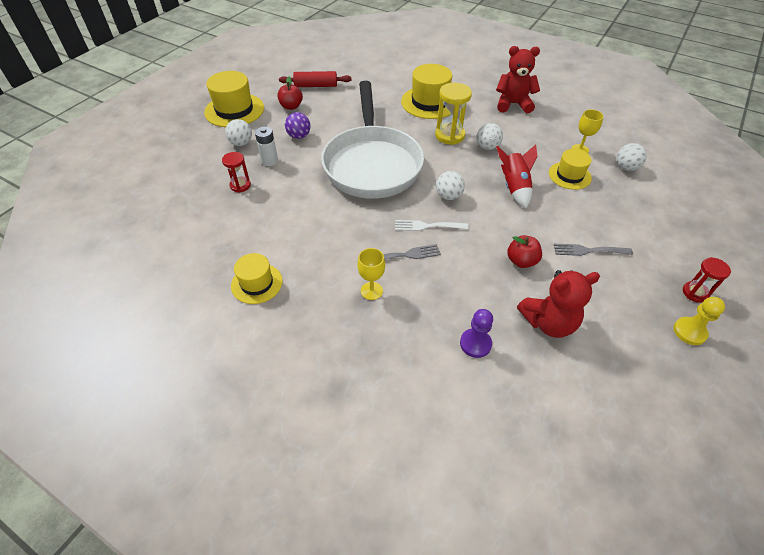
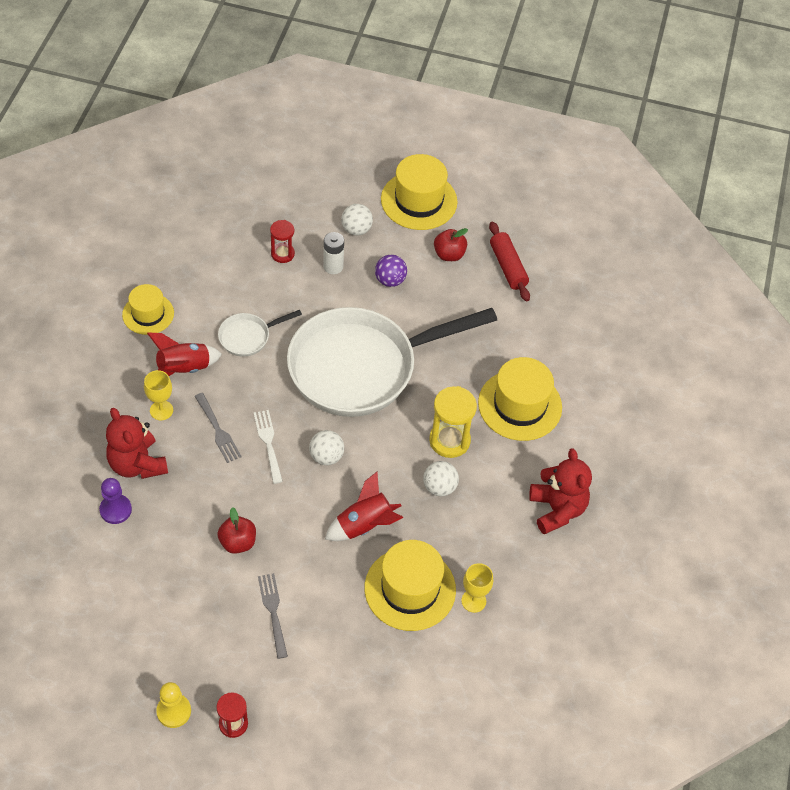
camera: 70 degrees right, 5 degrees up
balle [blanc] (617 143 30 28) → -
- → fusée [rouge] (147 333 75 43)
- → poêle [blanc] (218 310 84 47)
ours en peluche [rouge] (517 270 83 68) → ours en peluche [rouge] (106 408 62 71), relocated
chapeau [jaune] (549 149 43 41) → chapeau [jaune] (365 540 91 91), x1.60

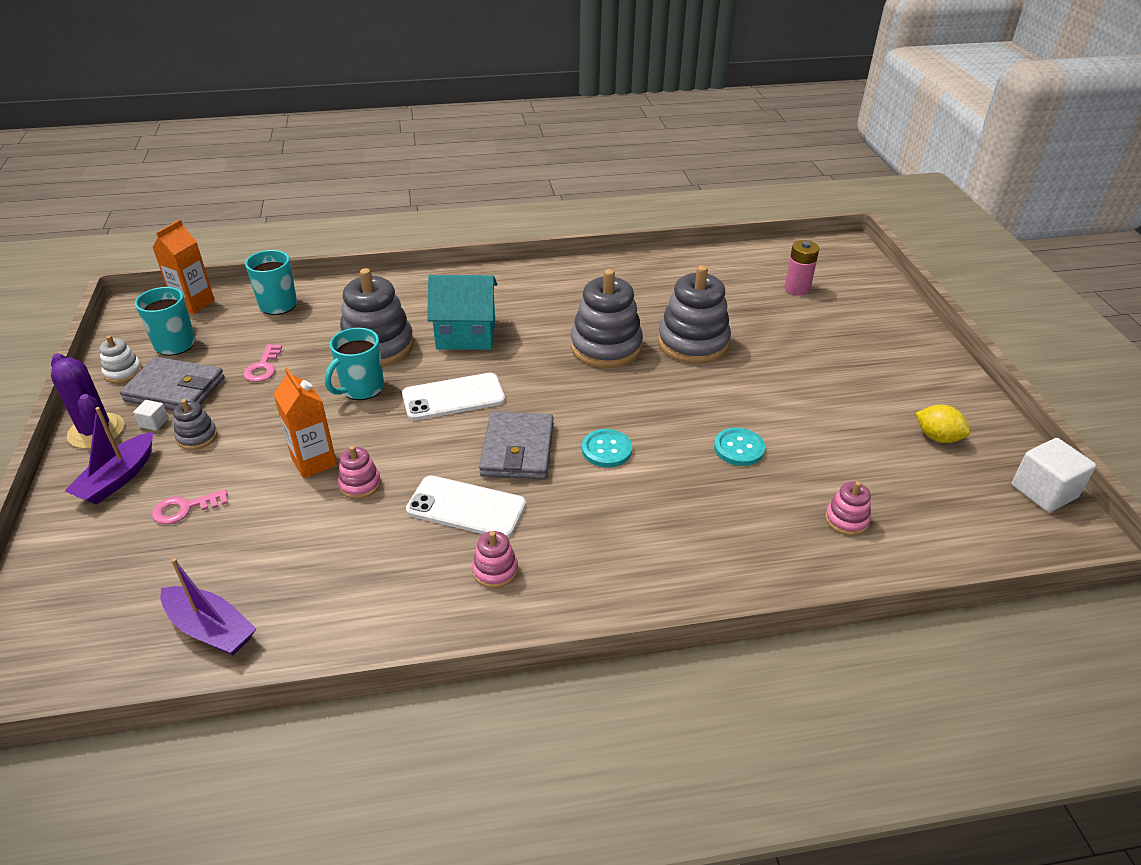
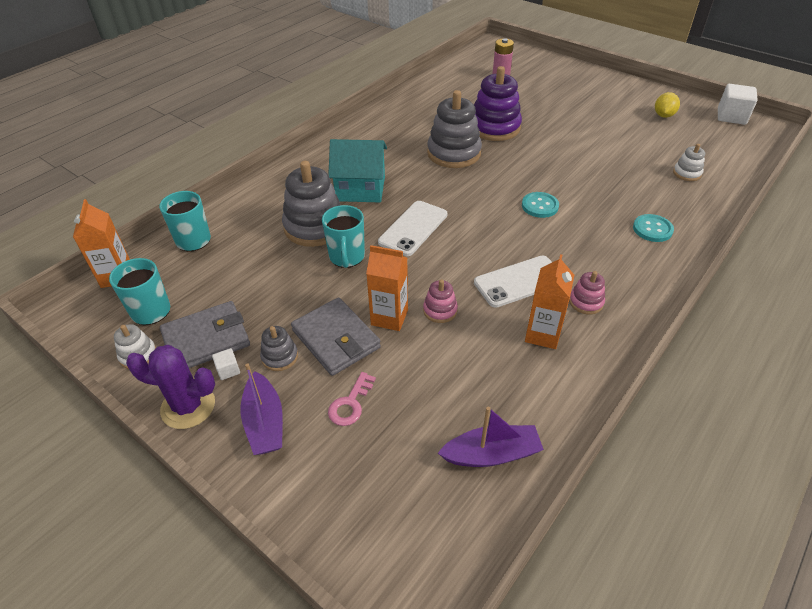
camera: 40 degrees left, 5 degrees up
clé [rose] (244 344 38 38) → -
- → brique de lait [orange] (525 254 49 95)
portefeuille [gris] (479 411 75 69) → portefeuille [gris] (291 297 90 79), relocated
bouton [turquoise] (714 428 51 38) → bouton [turquoise] (633 214 41 28), relocated
jouet à empiler [gris] (658 265 73 99) → jouet à empiler [violet] (474 66 48 75)
jouet à empiler [rose] (825 481 46 55) → jouet à empiler [blanc] (673 144 32 37)
maison [turquoise] (427 275 70 75) → maison [turquoise] (328 139 59 63), 45 degrees clockwise
citron [jaune] (915 404 55 39) → citron [jaune] (655 92 25 26), 60 degrees counterclockwise

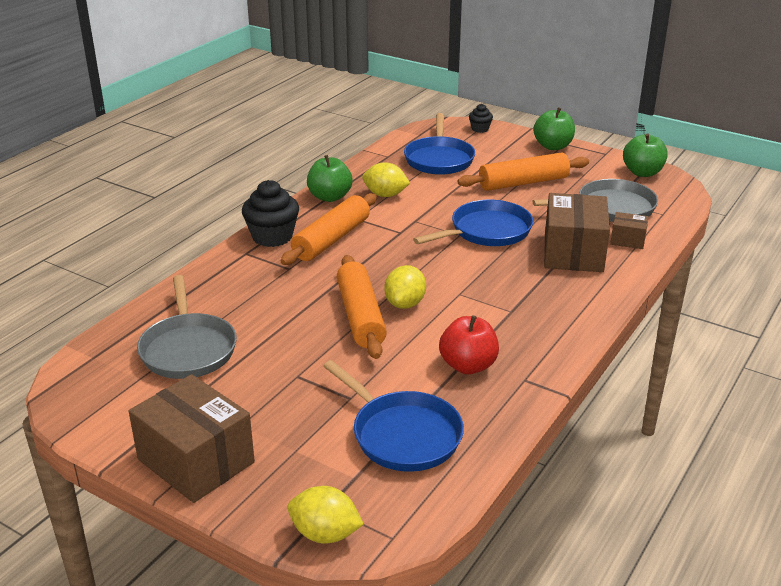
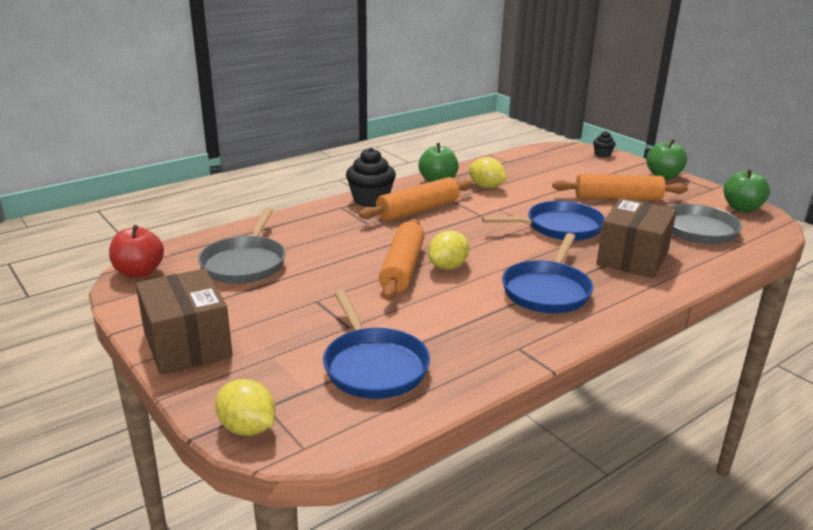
camera: 20 degrees right, 5 degrees down
boîte [marron] (610 212 38 37) → -
poêle [bleu] (404 113 71 62) → poêle [bleu] (502 233 91 80), relocated
pomme [rouge] (439 315 60 59) → pomme [rouge] (109 225 55 53), relocated

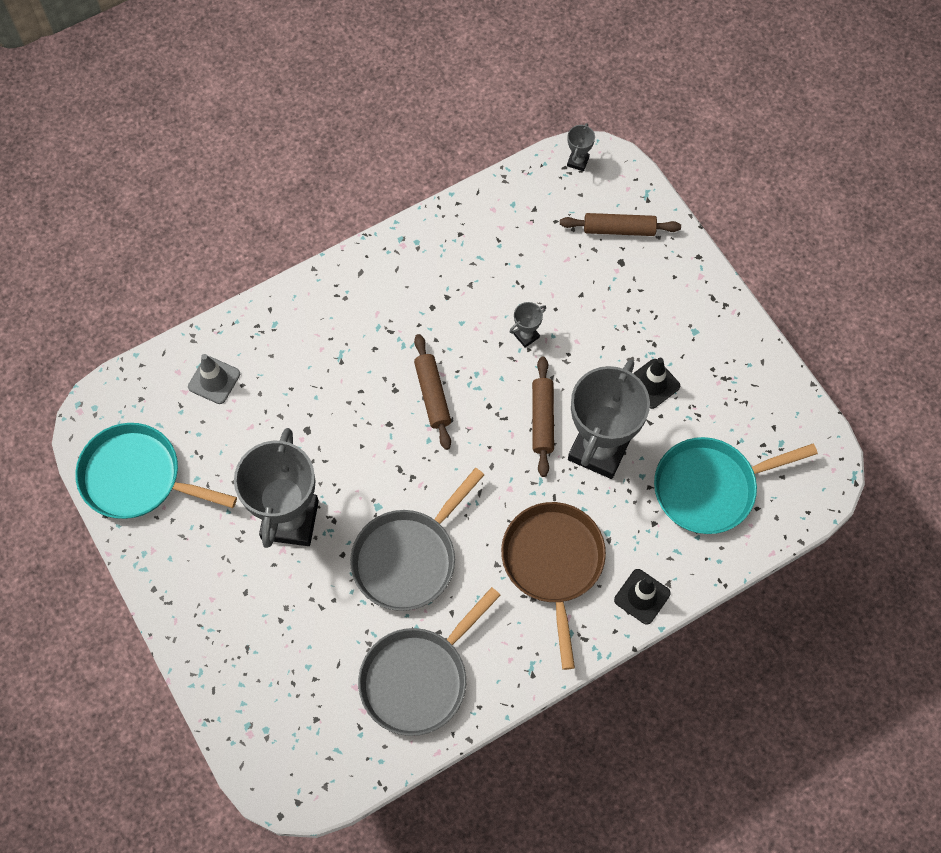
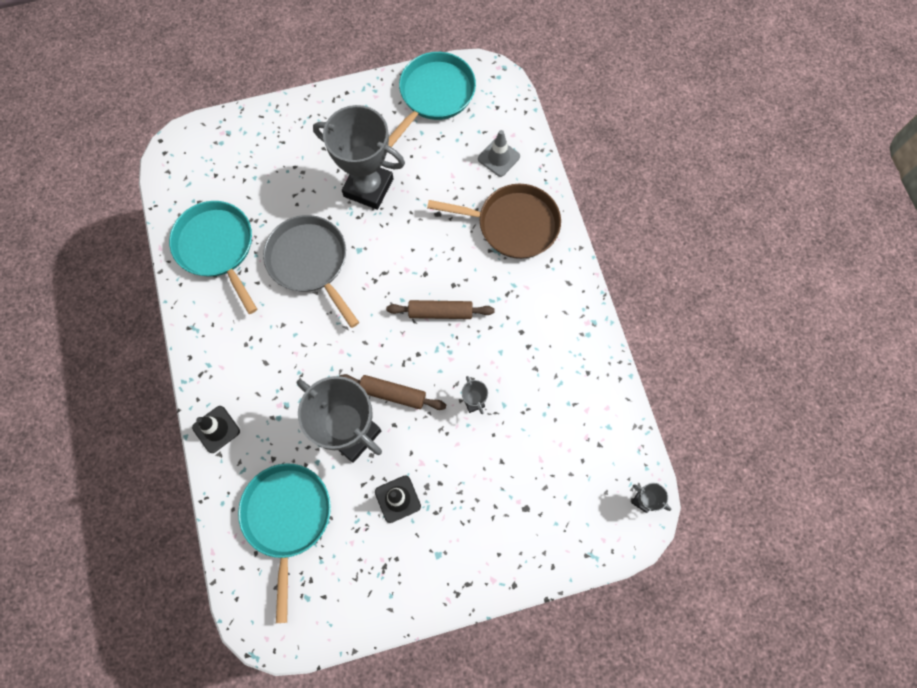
camera: 105 degrees right, 5 degrees up
rouleau à pâtisserie [marron] (560 213 121 23) → -
poêle [marron] (501 502 105 168) → poêle [marron] (427 184 134 75), relocated
poêle [gris] (358 587 143 149) → poêle [turquoise] (169 201 88 113)

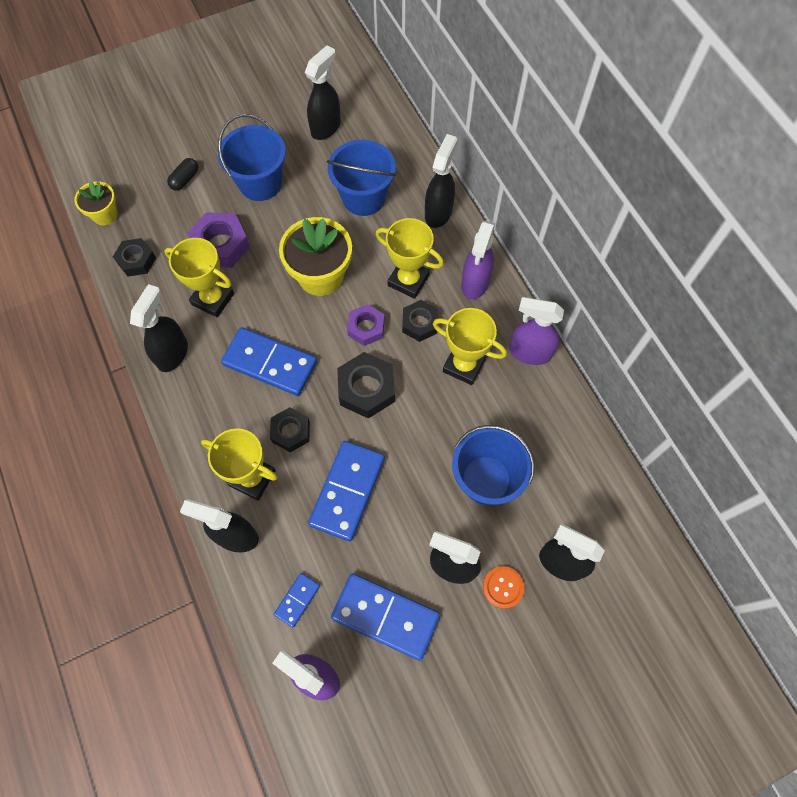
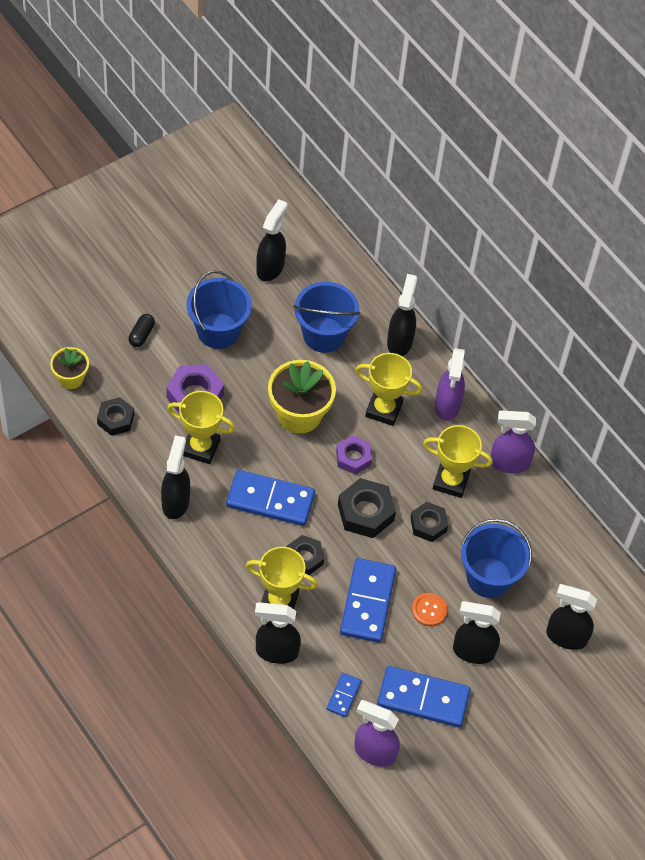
camera: 15 degrees left, 10 degrees down
écrou [noir] (402 300 36 42) → écrou [noir] (411 502 37 40), relocated
bouton [orange] (483 566 41 43) → bouton [orange] (412 593 35 33), relocated

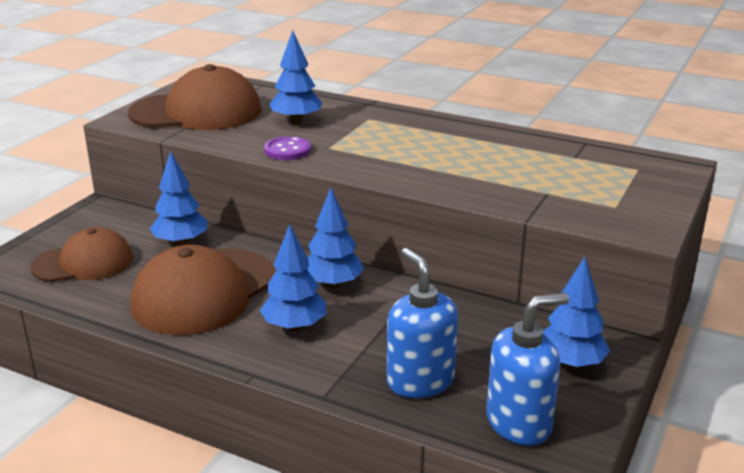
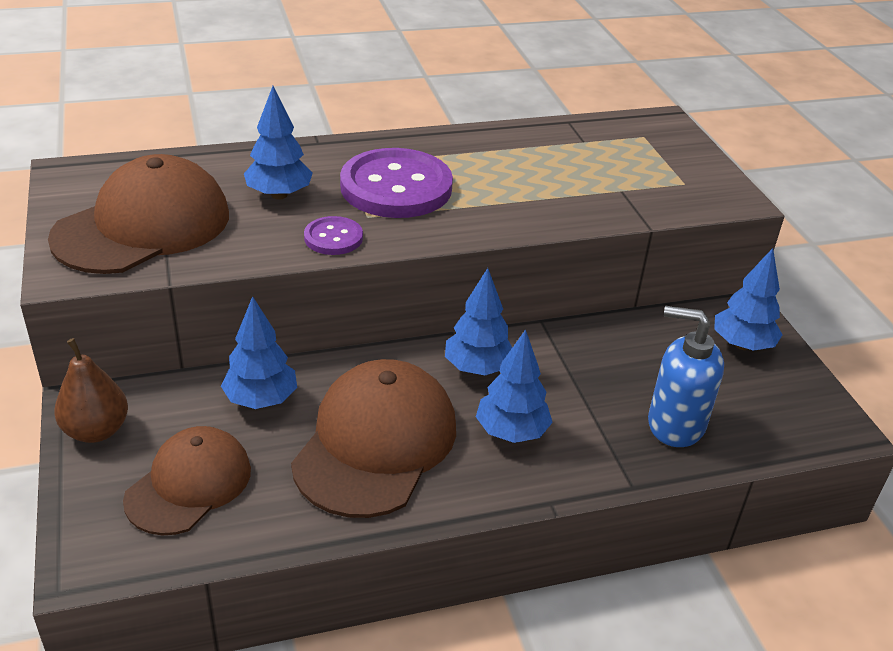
camera: 45 degrees left, 10 degrees up
distributeur de savon [bleu] (486 293 83 153) → -
- → poire [marron] (54 338 74 105)
- → bouton [violet] (340 148 113 70)
casquette [marron] (130 245 146 90) → casquette [marron] (291 359 165 159), 150 degrees counterclockwise

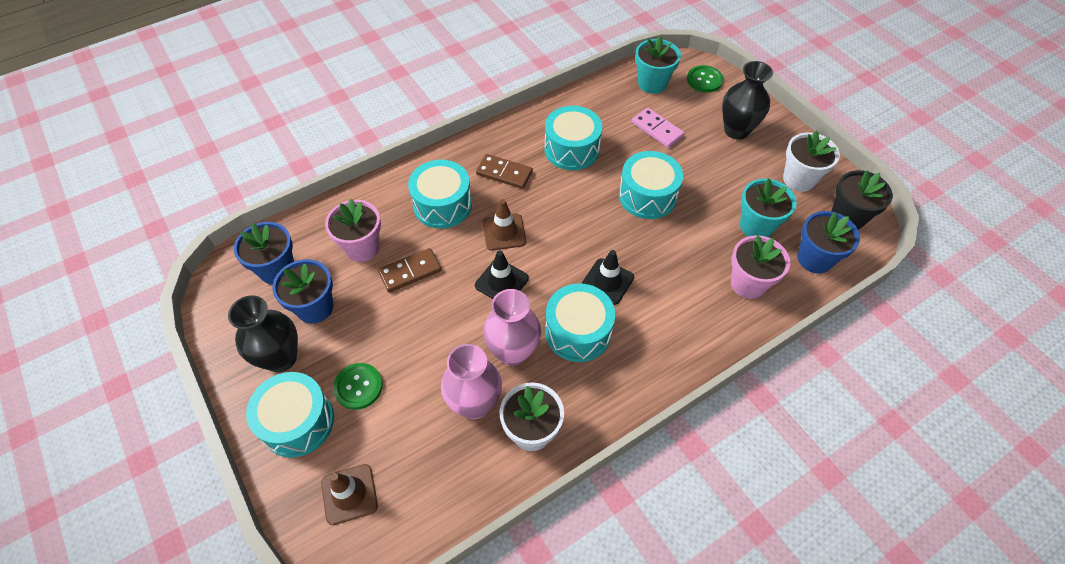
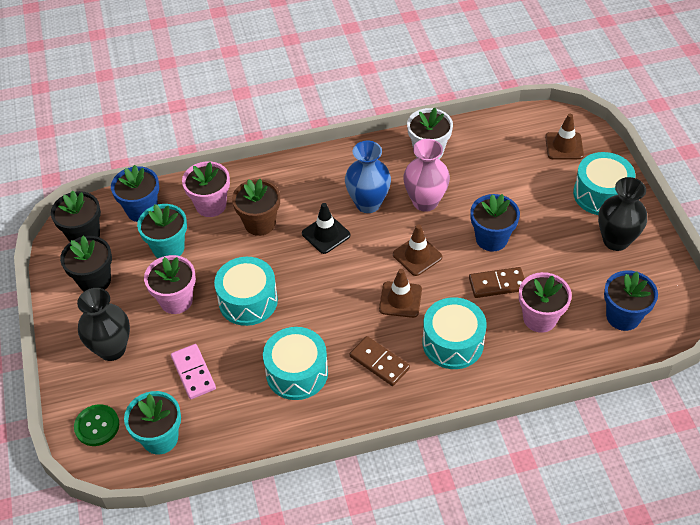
camera: 160 degrees left, 5 degrees down
bouton [vert] (333 363 50 47) → -
vase [rose] (441 344 61 75) → -
- → pot de fleurs [rose] (144 255 52 59)
- → pot de fleurs [marron] (232 179 48 57)
pot de fleurs [bleu] (272 259 61 65) → pot de fleurs [bleu] (470 194 50 57), relocated
tambour [turquoise] (545 283 70 79) → vase [bleu] (345 141 46 72)
cône de chantier [noir] (475 250 54 49) → cône de chantier [marron] (393 224 49 52)
pot de fleurs [blanc] (783 130 57 62) → pot de fleurs [noir] (60 236 52 55)

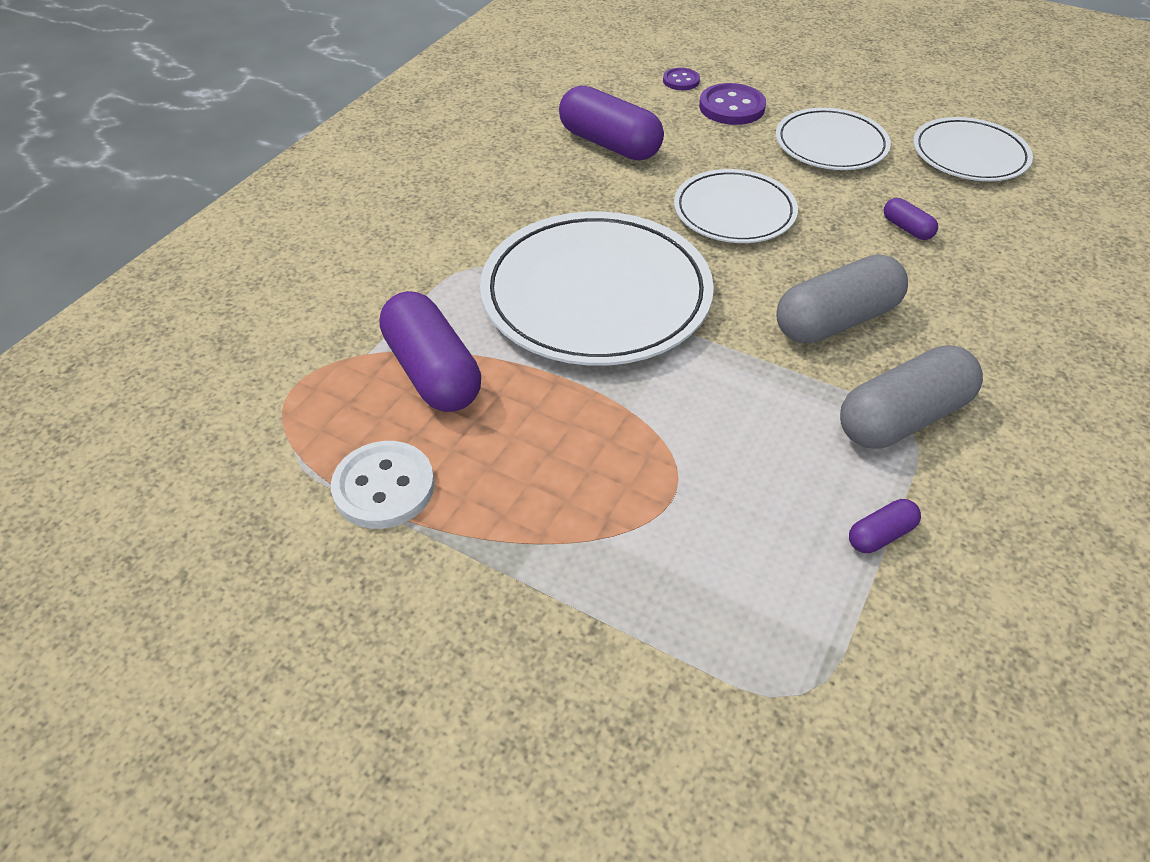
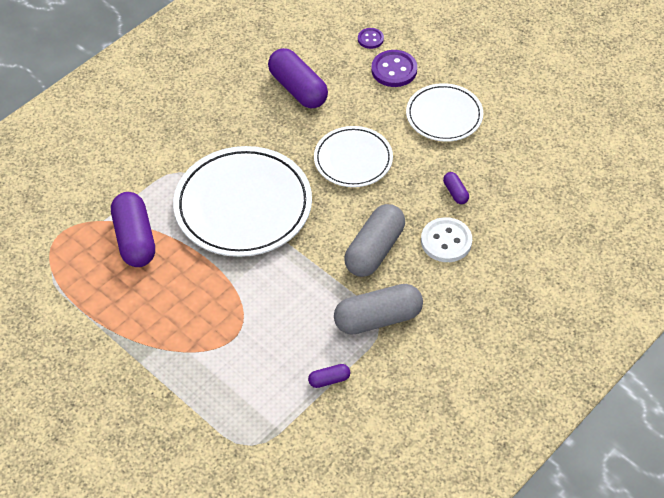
camera: 15 degrees right, 5 degrees up
assiette [blanc] (913 117 120 64) → -
bouton [blanc] (331 441 104 88) → bouton [blanc] (421 217 51 45), relocated
gélule [gris] (776 254 132 90) → gélule [gris] (344 204 61 73), 45 degrees counterclockwise

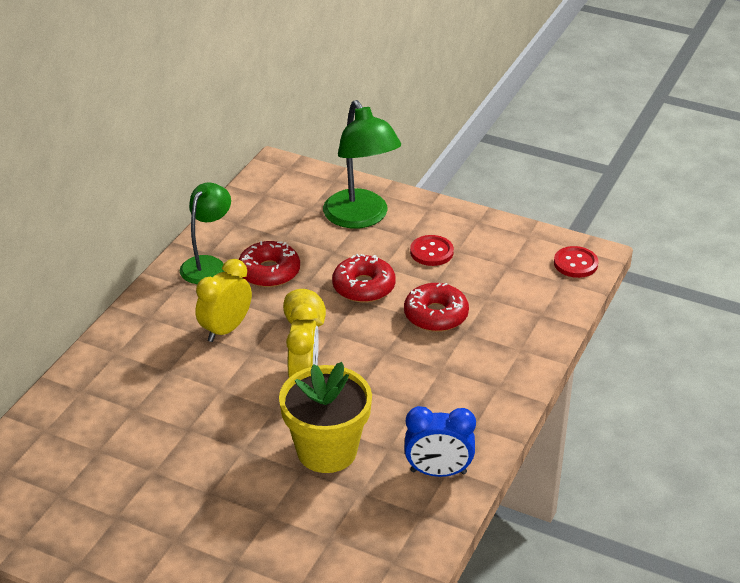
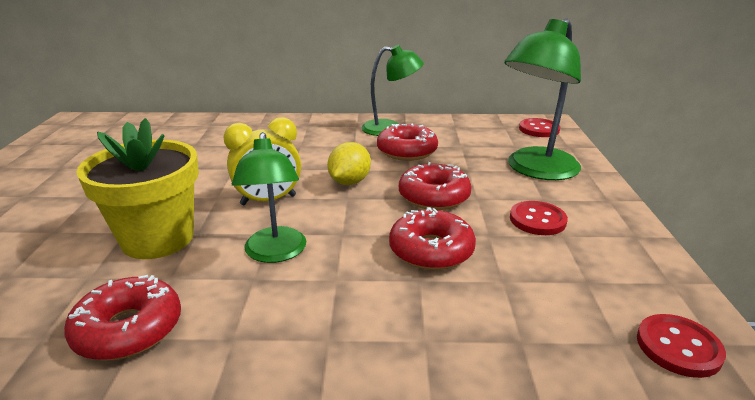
camera: 65 degrees right, 10 degrees down
réveil [jaune] (195 259 57 83) → -
- → lampe [vert] (232 132 74 131)
- → bouton [rouge] (519 118 41 19)
réveil [bleu] (404 406 72 71) → beignet [rouge] (64 275 117 86)

